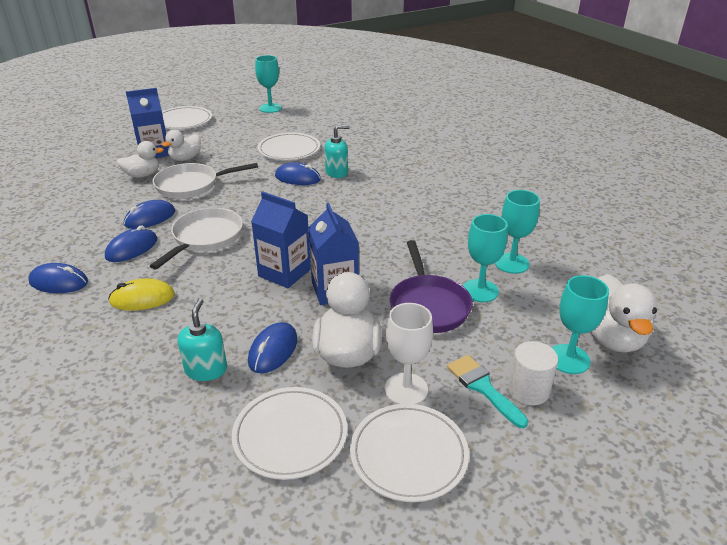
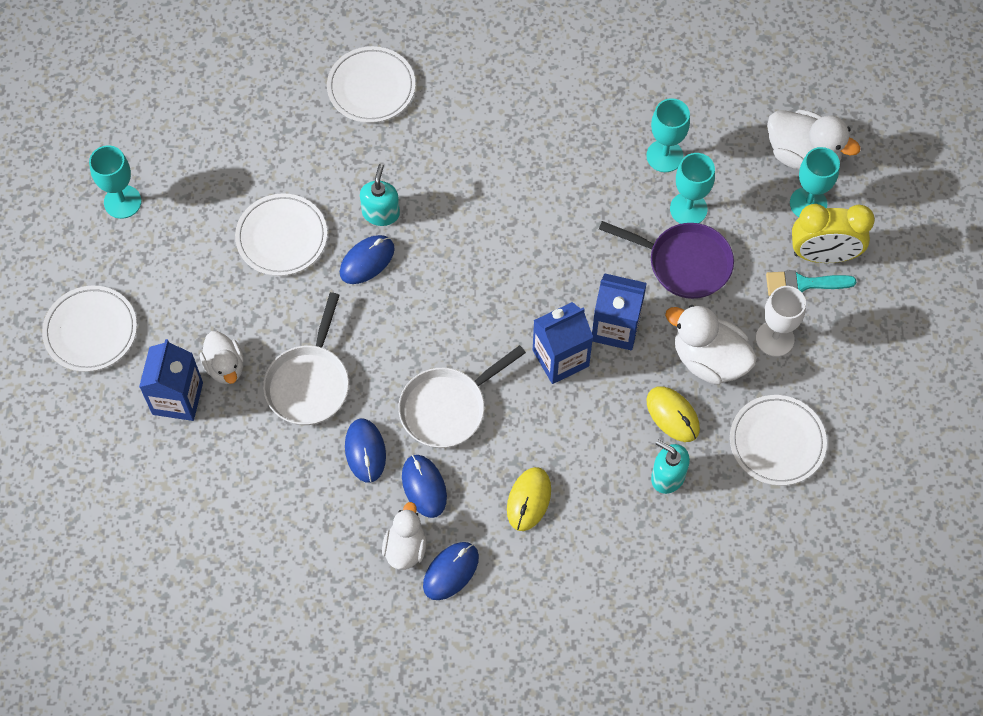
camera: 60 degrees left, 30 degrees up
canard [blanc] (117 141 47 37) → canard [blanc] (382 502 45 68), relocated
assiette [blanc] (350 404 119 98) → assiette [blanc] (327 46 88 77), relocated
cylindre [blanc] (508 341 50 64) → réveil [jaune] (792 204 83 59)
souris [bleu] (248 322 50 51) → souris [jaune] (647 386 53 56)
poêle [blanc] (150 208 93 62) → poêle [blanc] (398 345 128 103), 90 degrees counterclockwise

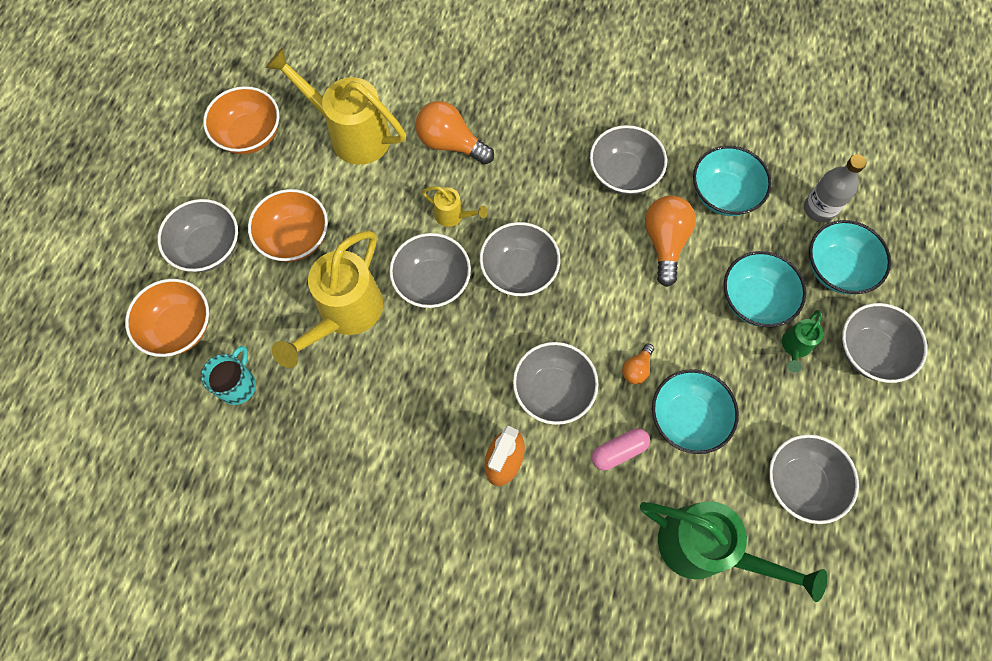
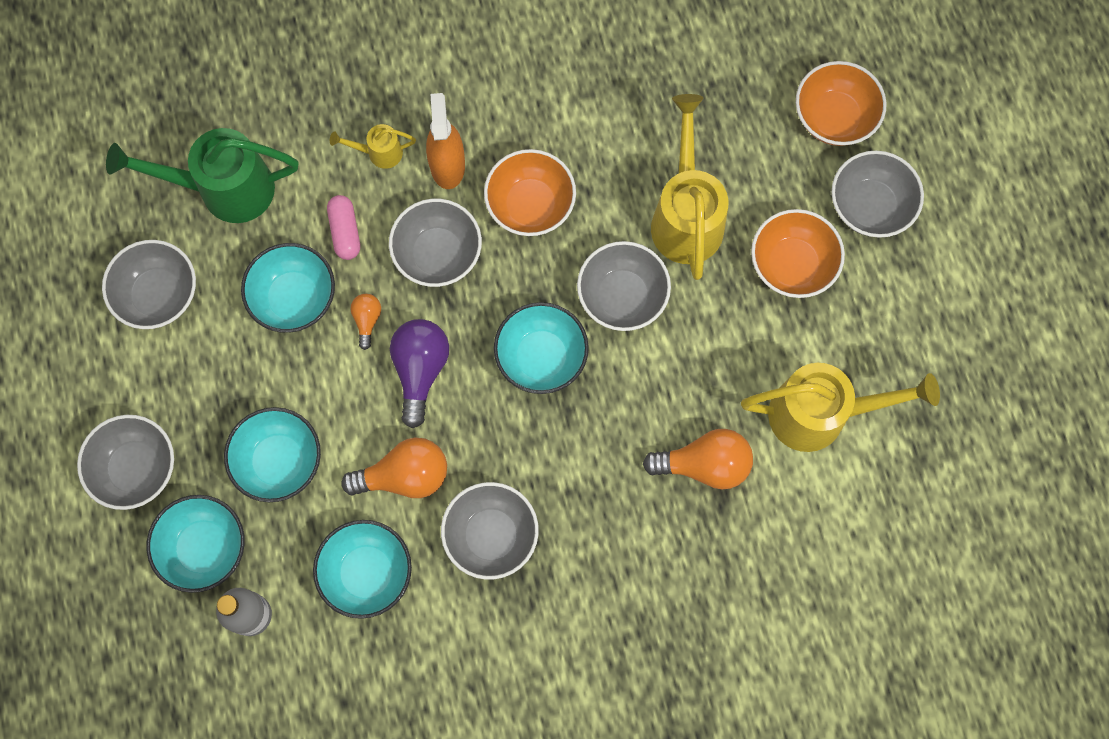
camera: 150 degrees right, 5 degrees up
tasse [turquoise] (201 346 55 59) → -
arrosoir [vert] (782 310 41 62) → -
- → ampoule [violet] (390 319 59 109)
bol [orange] (203 86 76 68) → bol [orange] (484 149 92 87), relocated
arrosoir [jaune] (422 186 66 41) → arrosoir [jaune] (330 124 86 45), relocated
bol [gris] (480 222 80 74) → bol [turquoise] (494 302 95 92)
gélule [rose] (592 428 58 42) → gélule [rose] (327 195 33 65), 45 degrees counterclockwise
ampoule [orange] (645 195 51 92) → ampoule [orange] (341 438 106 60), 75 degrees counterclockwise

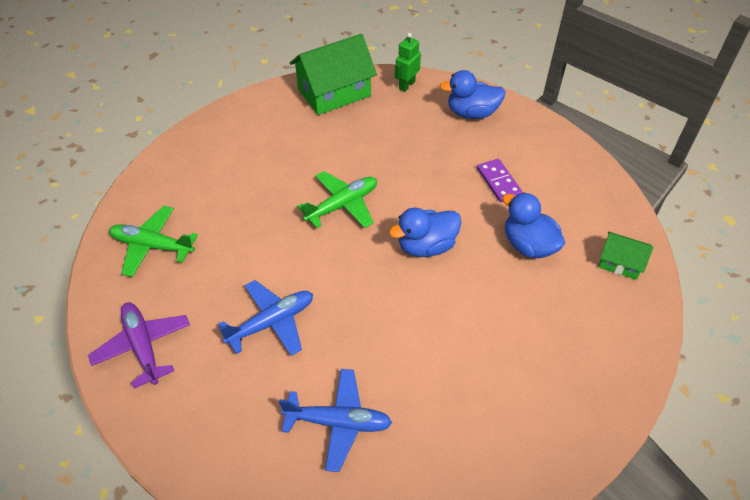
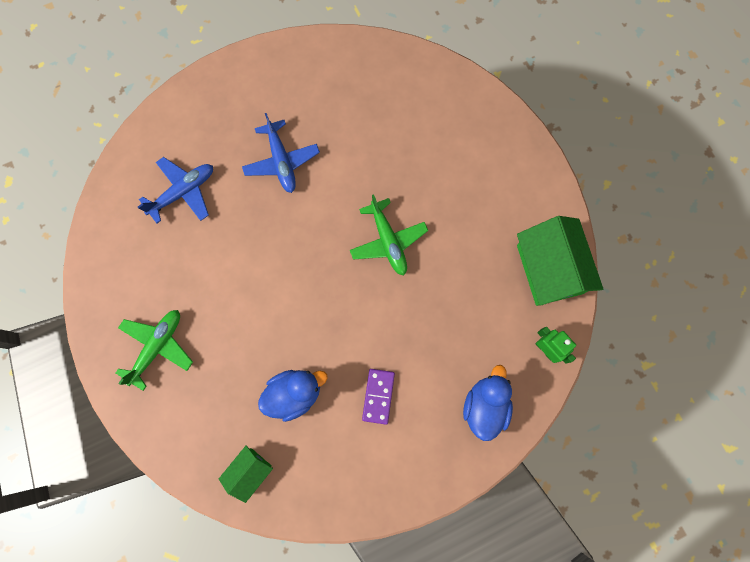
camera: 105 degrees right, 25 degrees up
avion [violet] (88 302 102 87) → -
canard [bleu] (389 208 72 49) → -
avion [vert] (109 206 89 71) → avion [vert] (116 310 77 81), relocated
avion [bleu] (279 369 113 103) → avion [bleu] (138 157 75 66), 150 degrees counterclockwise
domino [violet] (477 159 46 43) → domino [violet] (362 369 33 56), 75 degrees counterclockwise

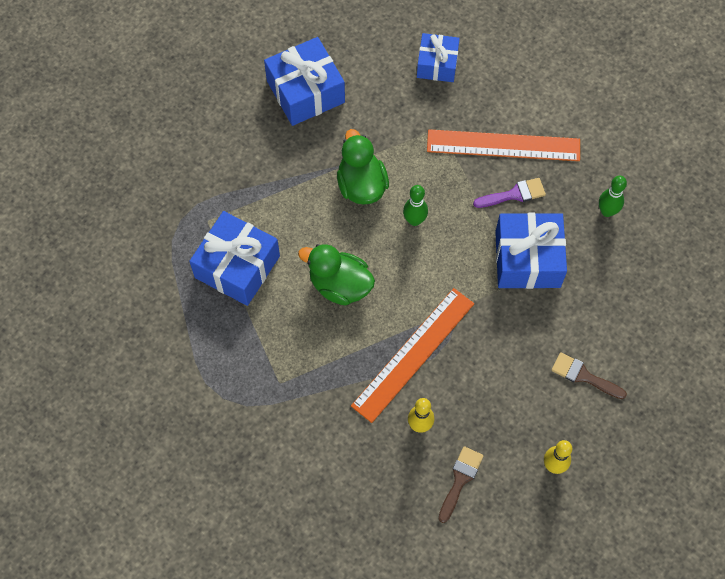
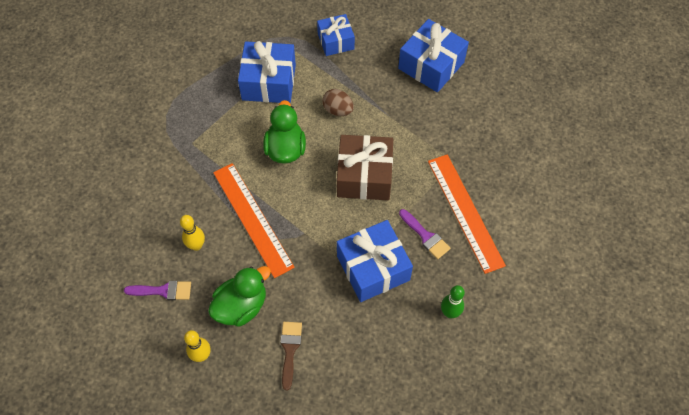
camera: 65 degrees right, 5 degrees down
- → œuf [marron] (322 89 32 27)
canard [vert] (337 129 52 76) → canard [vert] (208 266 63 60), relocated
cadeau [bleu] (417 33 43 49) → cadeau [bleu] (317 14 38 42), relocated
quille [vert] (403 185 25 41) → cadeau [marron] (337 135 56 65)
pinceau [marron] (438 446 46 77) → pinceau [violet] (124 281 67 19)
règle [orange] (351 288 123 135) → règle [orange] (213 163 82 115), 45 degrees clockwise

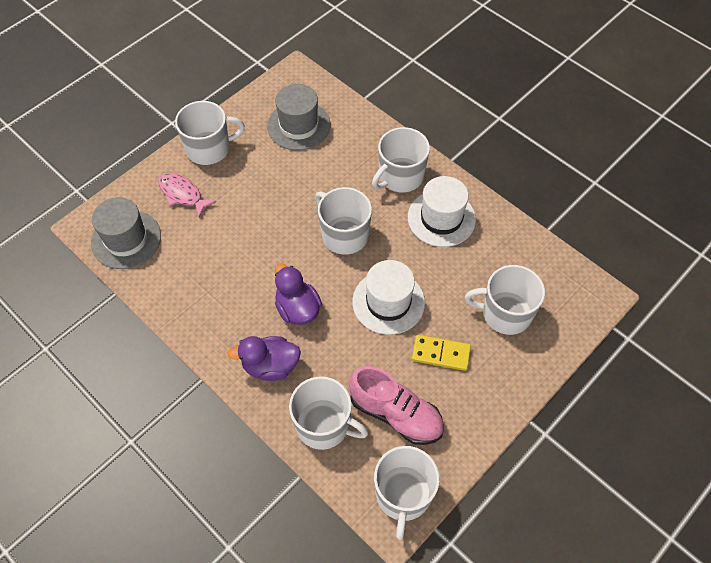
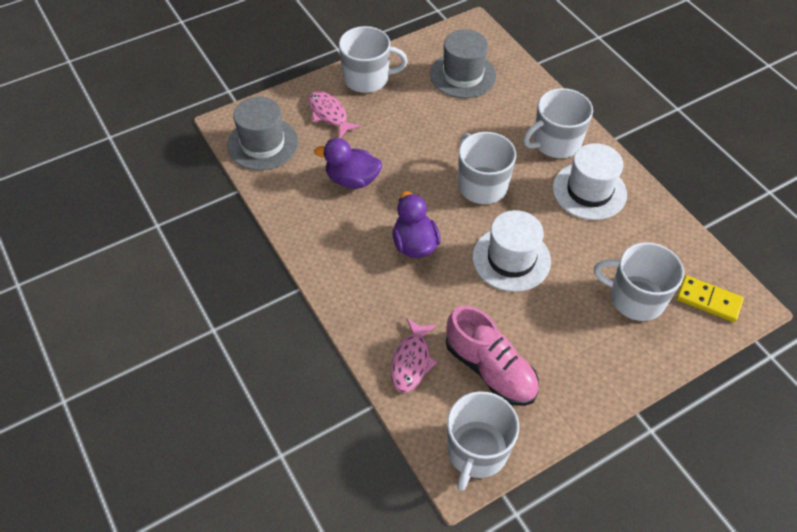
camera: 15 degrees right, 5 degrees down
canard [violet] (227 336 74 45) → canard [violet] (314 138 68 51), relocated
domino [jaune] (412 335 59 36) → domino [jaune] (676 275 68 47), relocated
tasse [blanc] (289 376 80 74) → poisson [rose] (391 318 46 74)

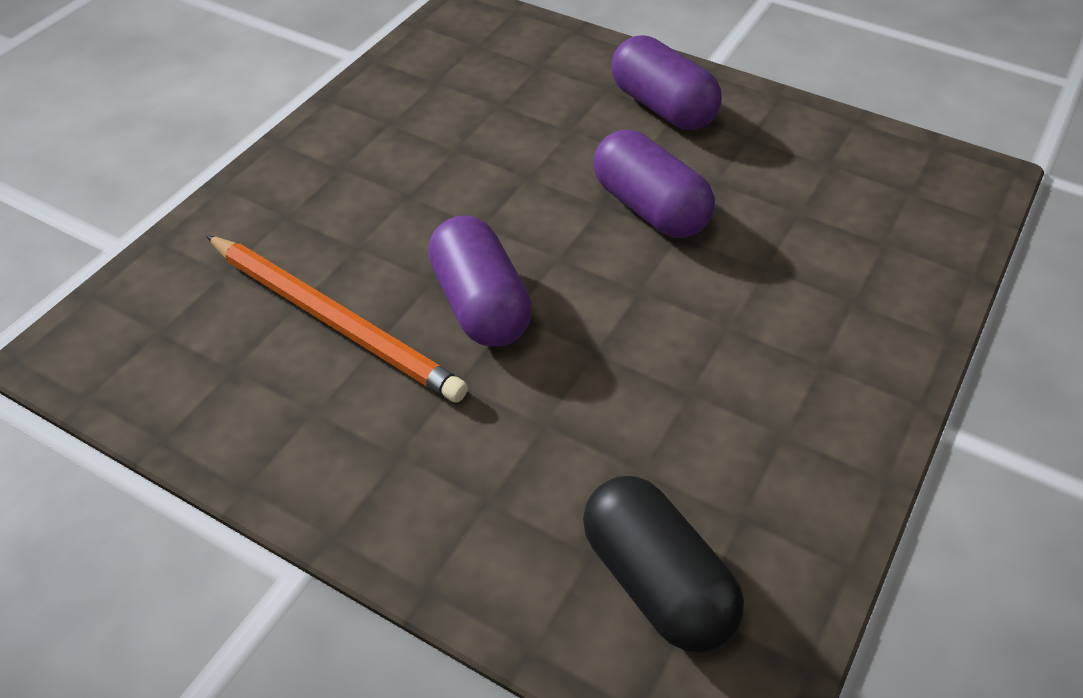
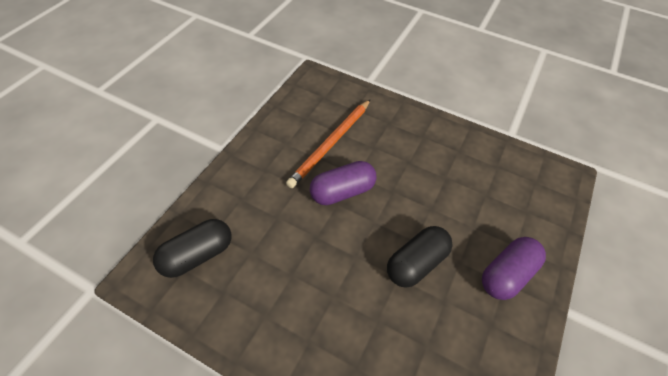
camera: 85 degrees right, 5 degrees up
gélule [violet] (593 130 122 108) → gélule [noir] (387 226 66 61)

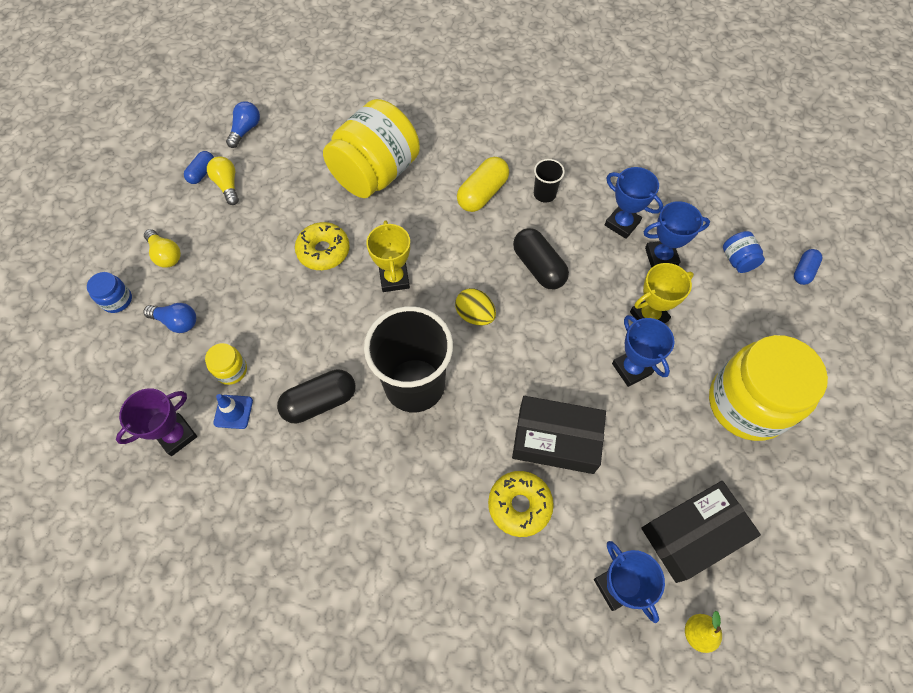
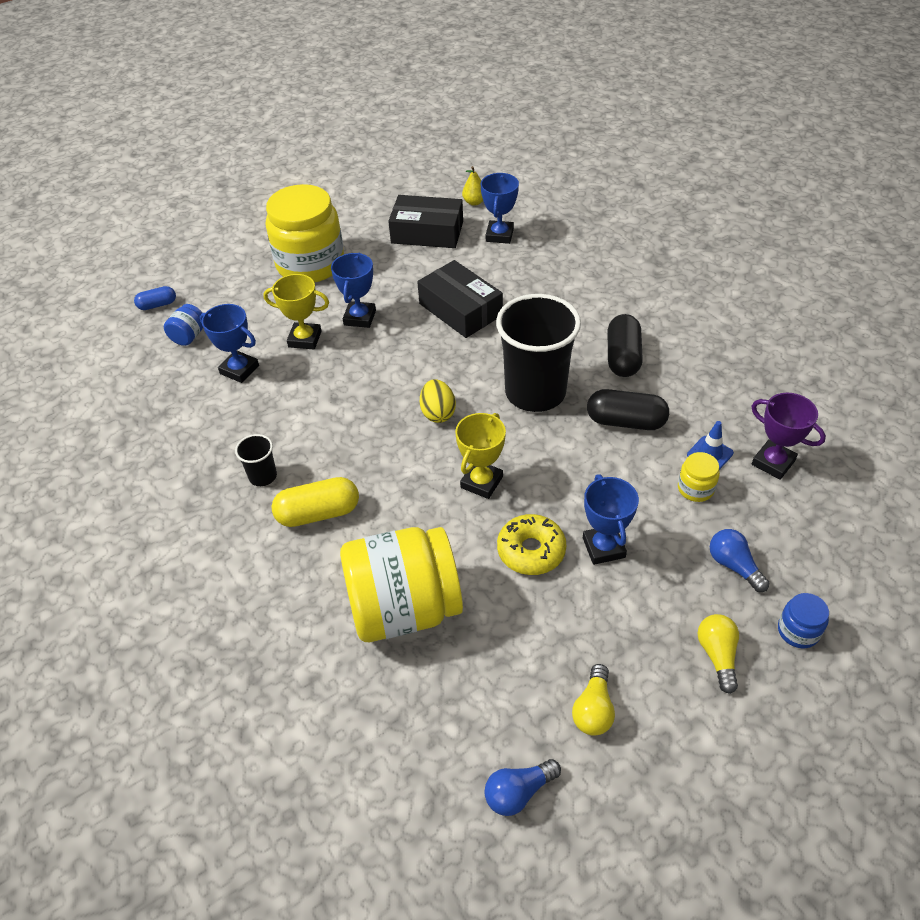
camera: 140 degrees left, 15 degrees down
gélule [bleu] (184 151 30 33) → -
beignet [jaune] (488 471 66 66) → -
gélule [noir] (513 228 56 61) → gélule [noir] (608 314 35 63), relocated
trophée [bleu] (605 167 58 72) → trophée [bleu] (583 474 56 91), relocated
trophée [violet] (116 388 81 68) → trophée [violet] (752 393 74 87), 45 degrees clockwise

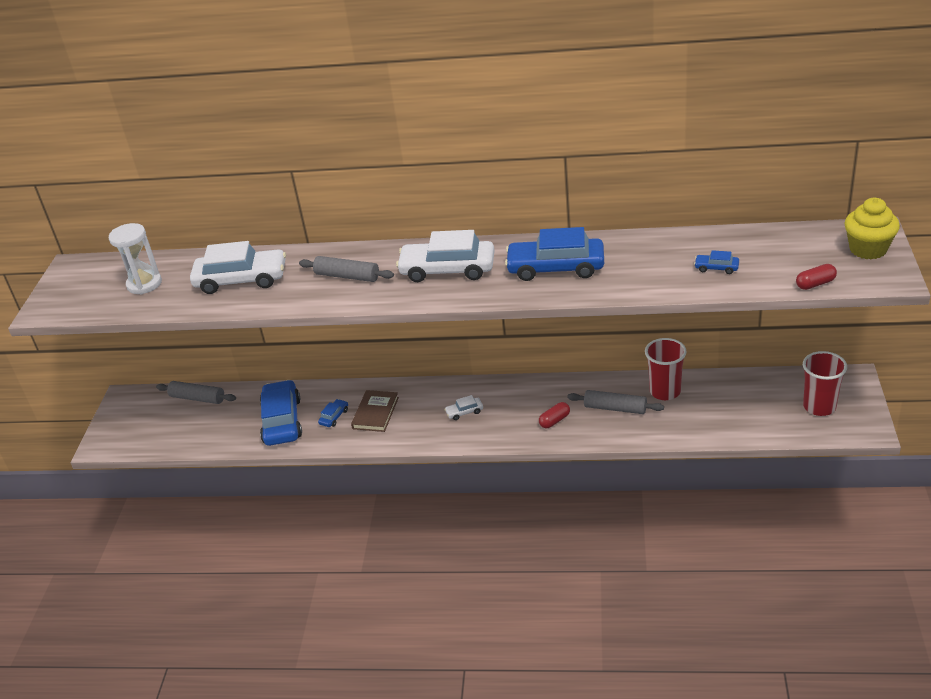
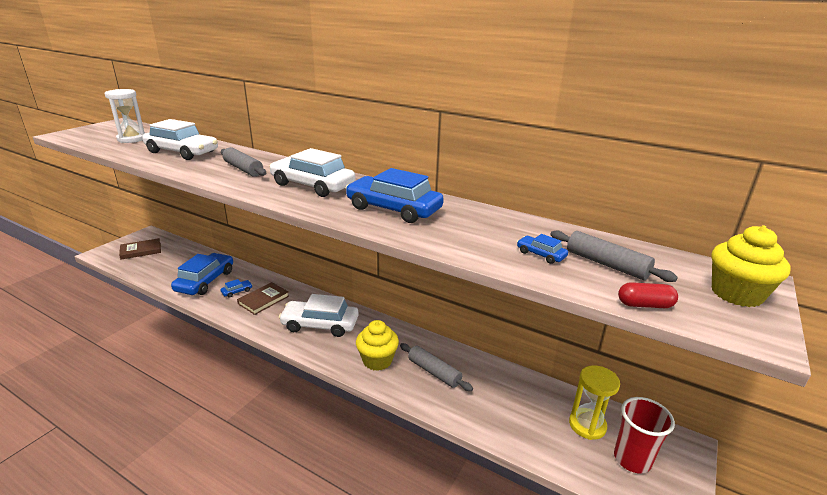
camera: 20 degrees right, 10 degrees down
gobelet [rouge] (645 338 42 62) → -
- → livre [marron] (119 238 42 22)
- → sablier [jaune] (569 365 51 75)
rouleau à pâtisserie [gris] (156 381 80 23) → rouleau à pâtisserie [gris] (550 231 128 51), relocated
gélule [rouge] (539 402 31 26) → muffin [jaune] (356 320 43 51)
voiture [blanc] (445 395 38 25) → voiture [blanc] (279 294 80 43), x2.32

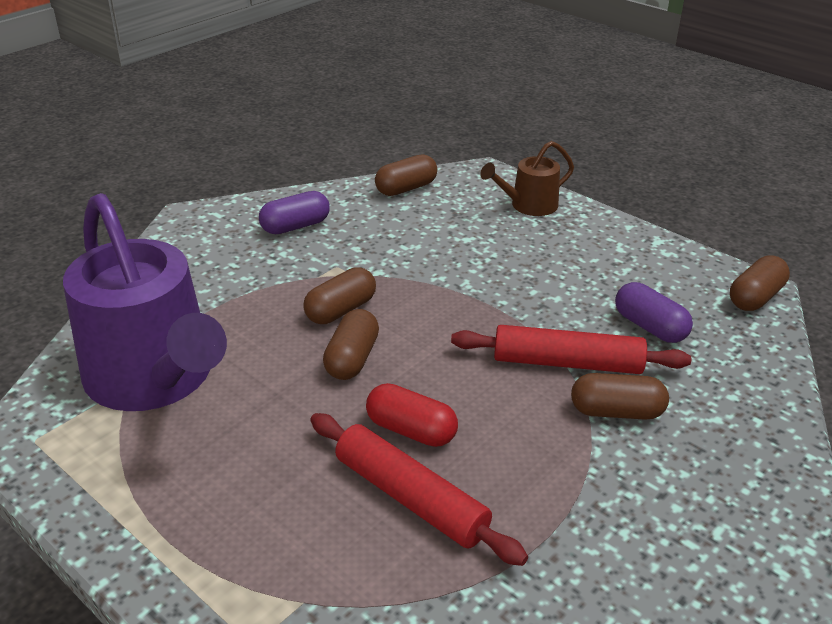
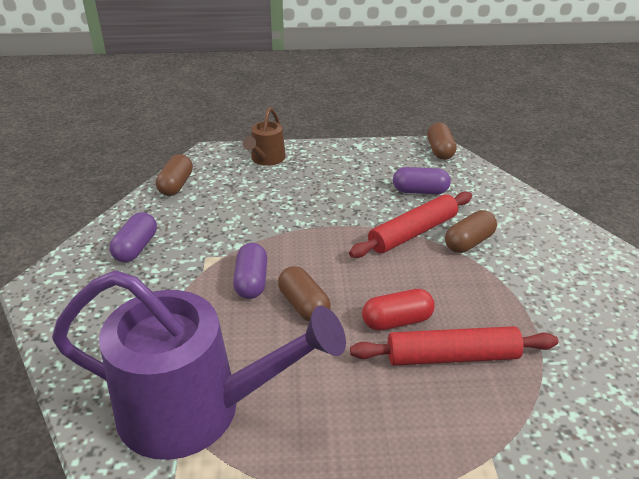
camera: 45 degrees left, 0 degrees up
gélule [marron] (303 267 73 57) → gélule [violet] (233 243 34 56)

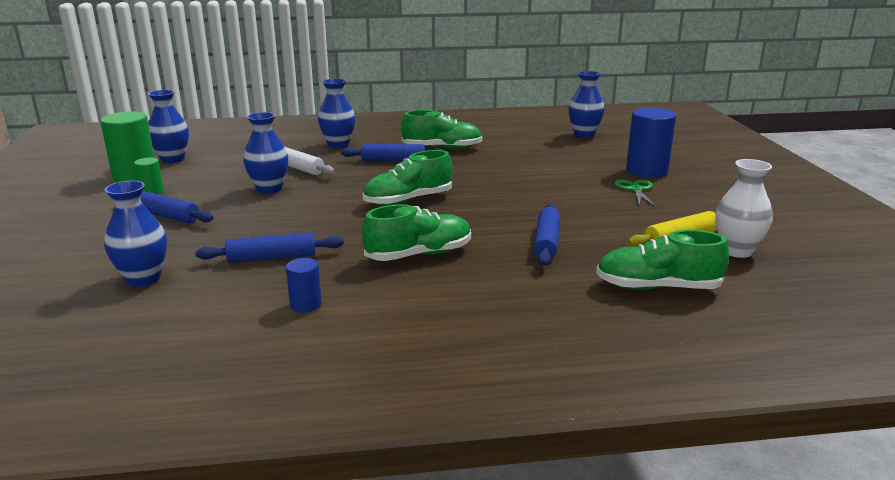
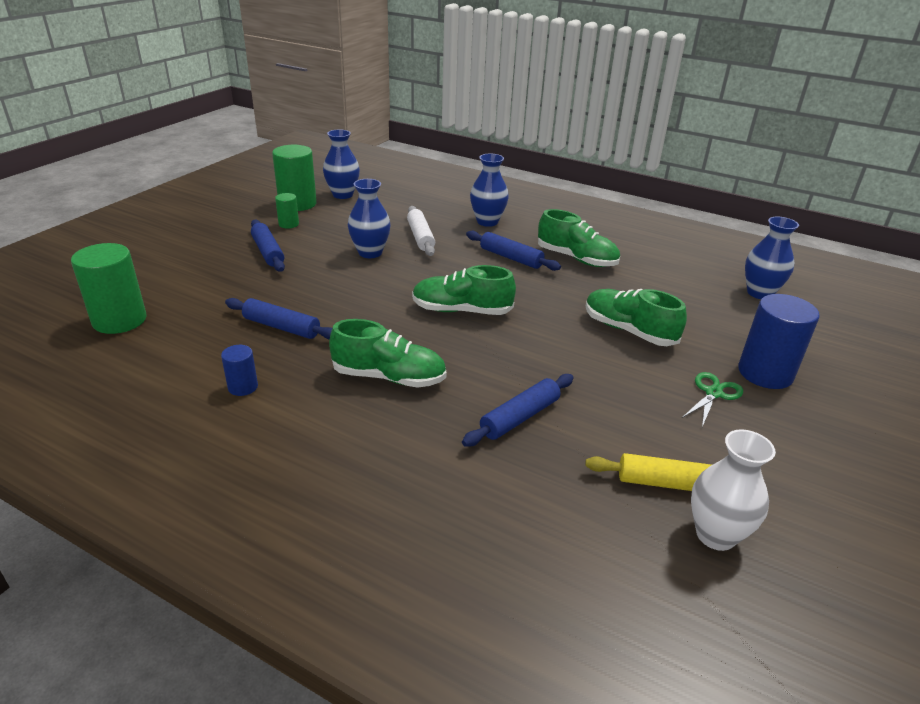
camera: 35 degrees right, 10 degrees up
vase [bleu] (104 181 63 106) → -
- → cylindre [vert] (71 243 76 91)
chaussure [vert] (596 230 133 60) → chaussure [vert] (586 289 101 57), relocated

